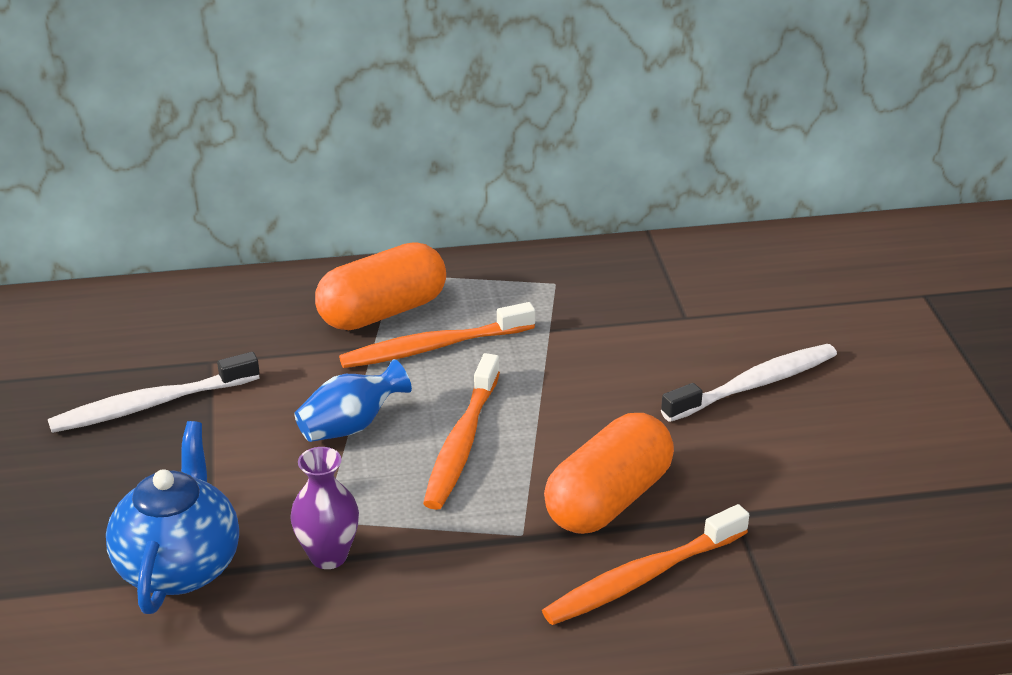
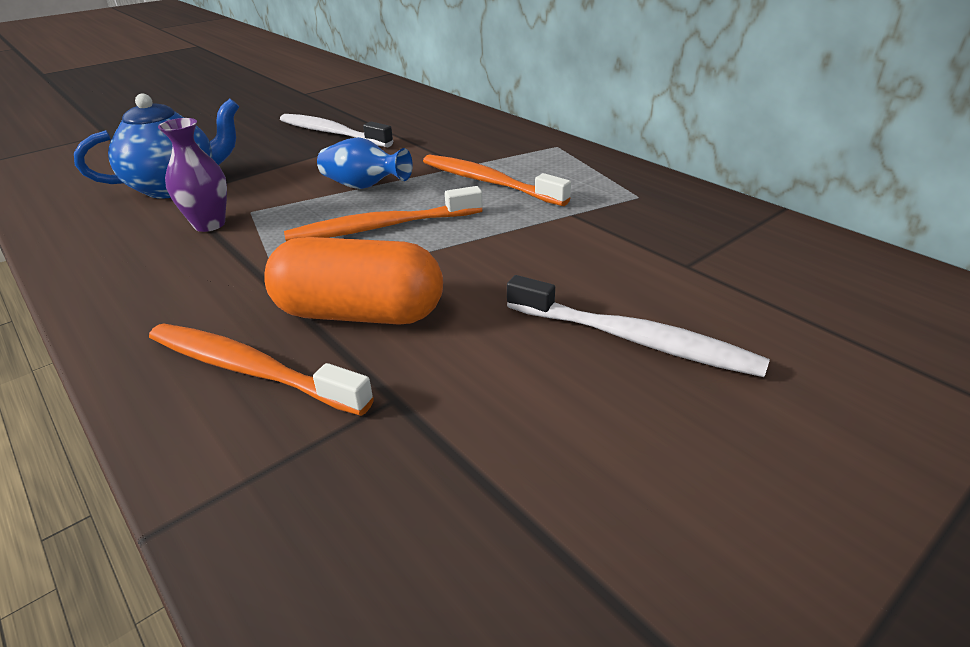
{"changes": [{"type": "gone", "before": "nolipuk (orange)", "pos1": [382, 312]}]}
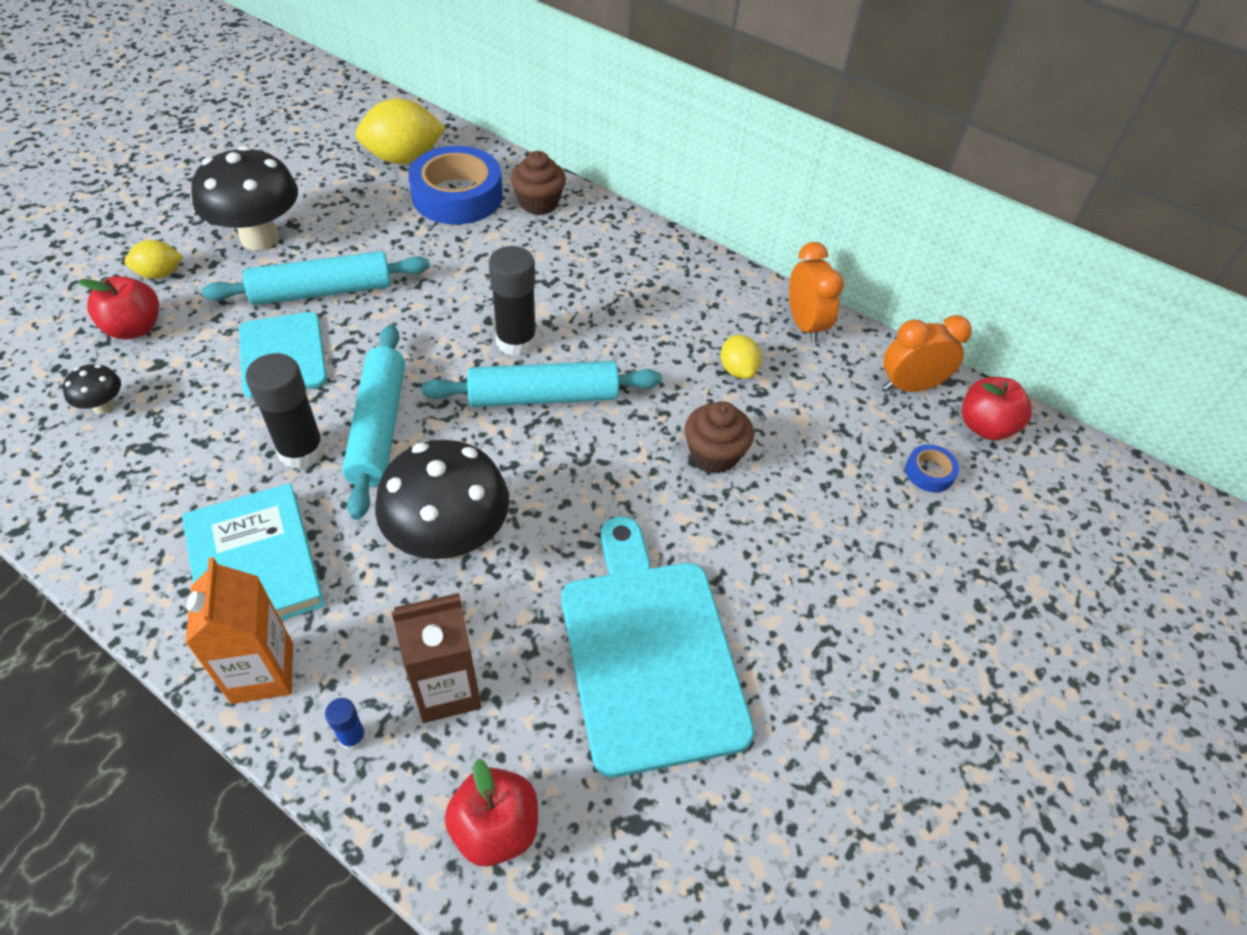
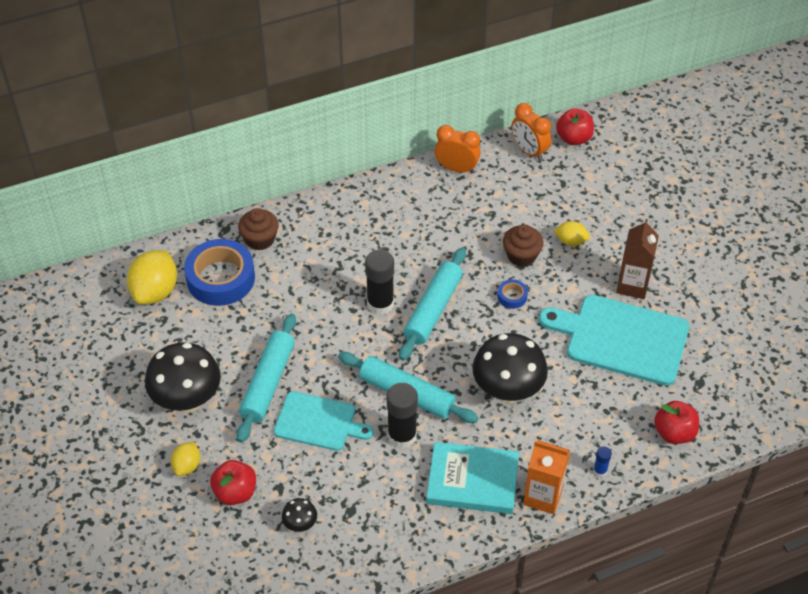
{"changes": [{"type": "shifted", "before": "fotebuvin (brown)", "pos1": [447, 689], "pos2": [632, 285]}, {"type": "shifted", "before": "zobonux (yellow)", "pos1": [737, 370], "pos2": [571, 241]}, {"type": "rotated", "before": "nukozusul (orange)", "pos1": [910, 386], "pos2": [529, 151], "turn": -60}, {"type": "shifted", "before": "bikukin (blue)", "pos1": [929, 472], "pos2": [512, 296]}]}
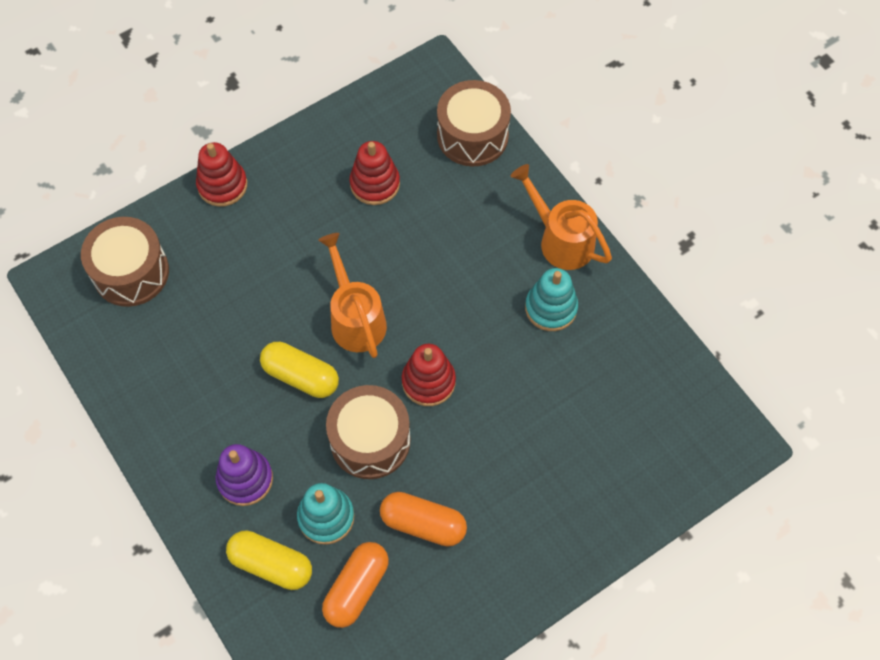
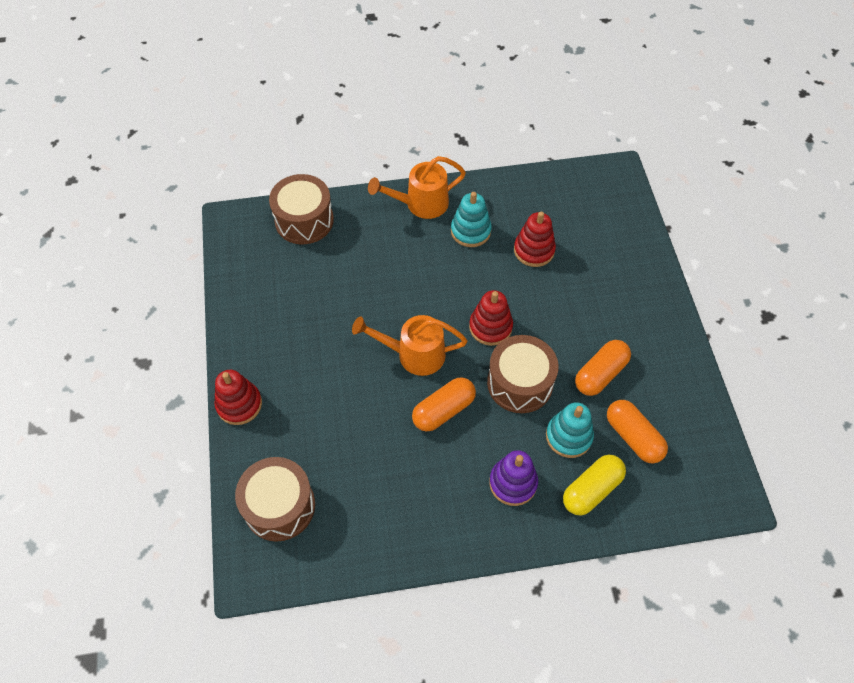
{"changes": [{"type": "repainted", "before": "nolipuk (yellow)", "after": "nolipuk (orange)", "pos1": [300, 376], "pos2": [443, 410]}, {"type": "shifted", "before": "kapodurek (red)", "pos1": [375, 184], "pos2": [534, 250]}]}
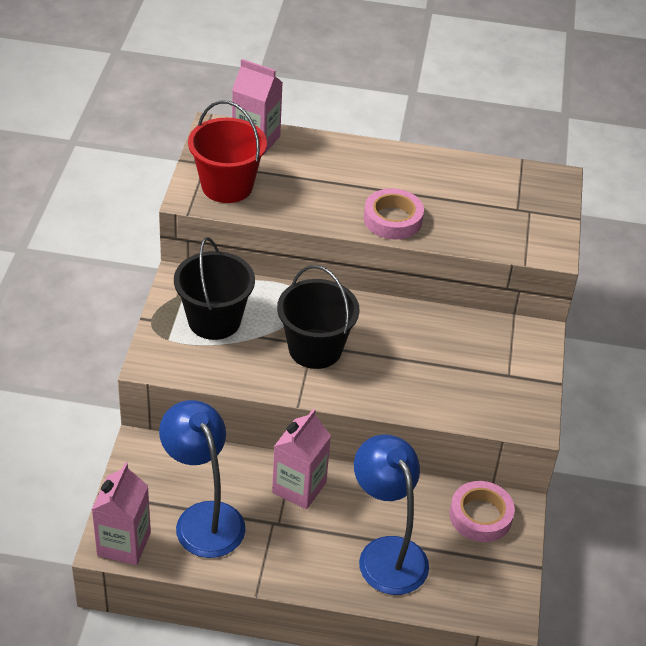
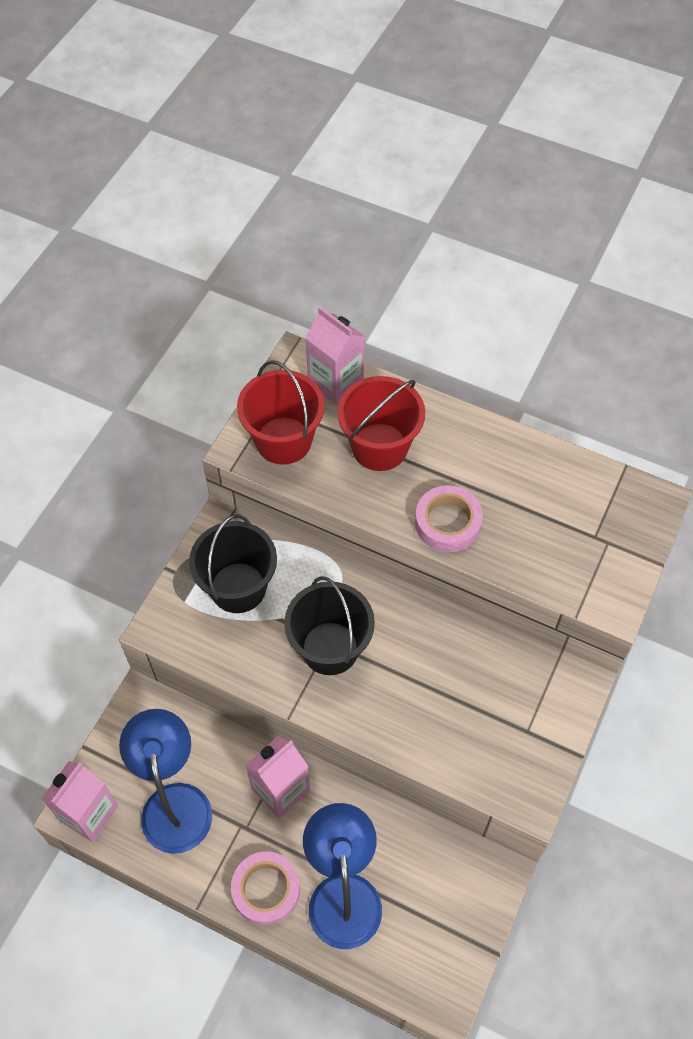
{"changes": [{"type": "shifted", "before": "bikukin (pink)", "pos1": [480, 516], "pos2": [266, 890]}, {"type": "new", "after": "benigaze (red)", "pos2": [379, 447]}]}
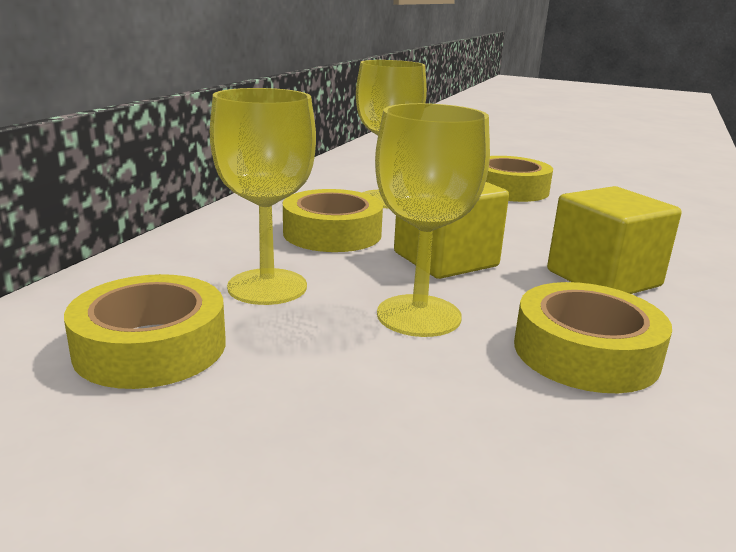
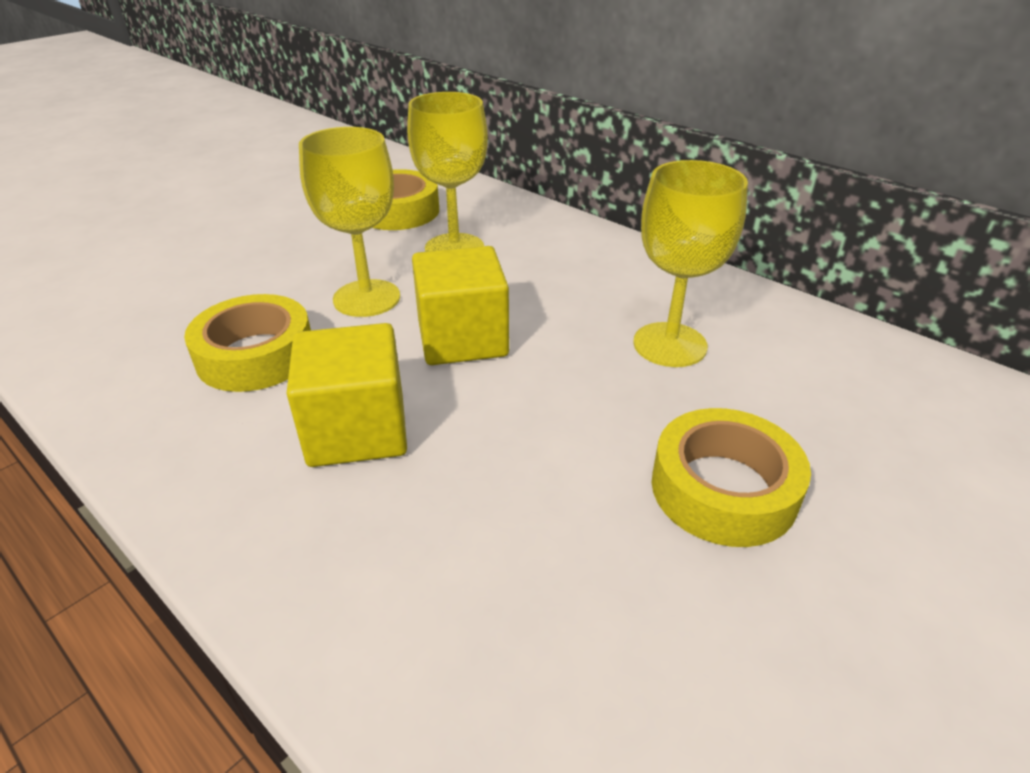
{"changes": [{"type": "gone", "before": "bikukin (yellow)", "pos1": [332, 233]}]}
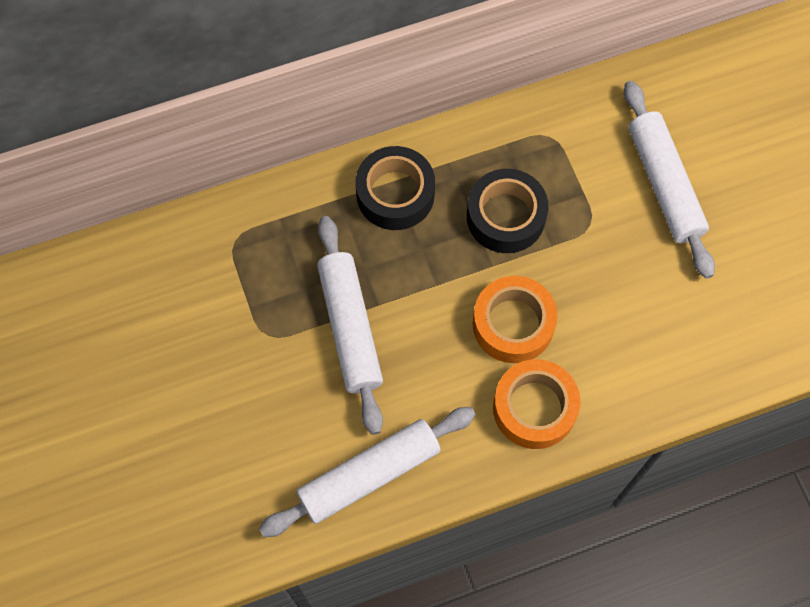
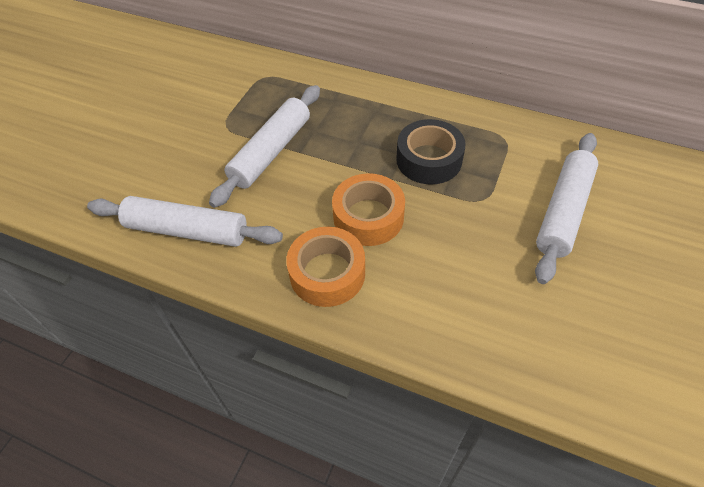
{"changes": [{"type": "gone", "before": "bikukin (black)", "pos1": [395, 194]}]}
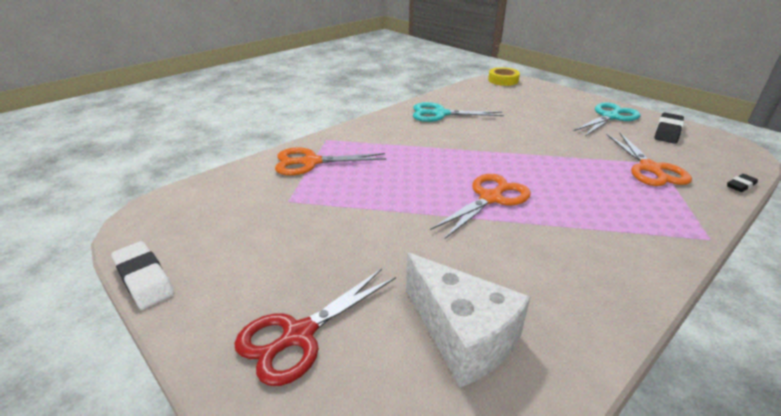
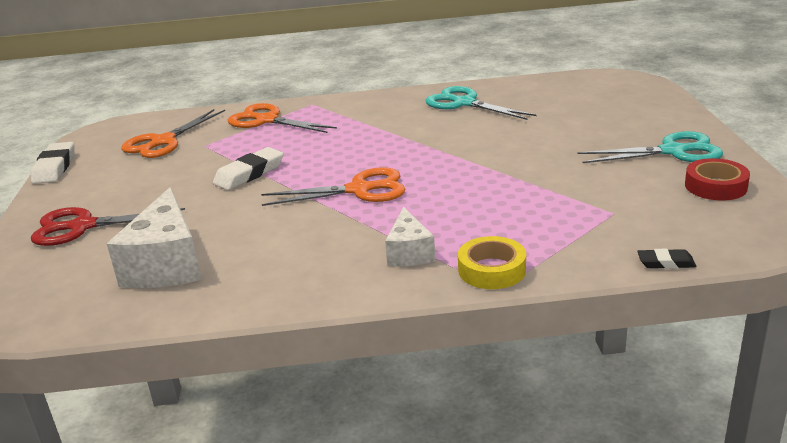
{"changes": [{"type": "shifted", "before": "bikukin (yellow)", "pos1": [503, 80], "pos2": [492, 270]}, {"type": "shifted", "before": "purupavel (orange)", "pos1": [650, 168], "pos2": [163, 141]}, {"type": "swapped", "before": "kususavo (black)", "after": "bikukin (red)", "pos1": [667, 132], "pos2": [715, 186]}, {"type": "new", "after": "kususavo (white)", "pos2": [249, 174]}, {"type": "new", "after": "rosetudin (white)", "pos2": [409, 252]}]}
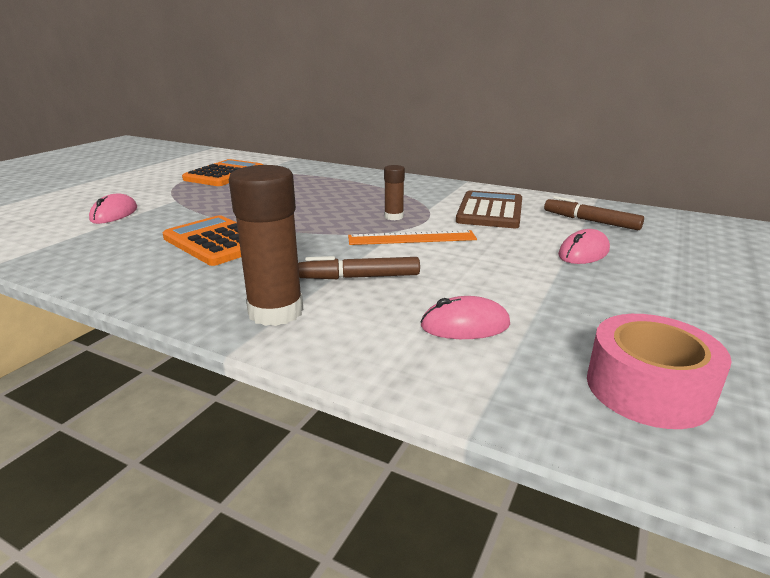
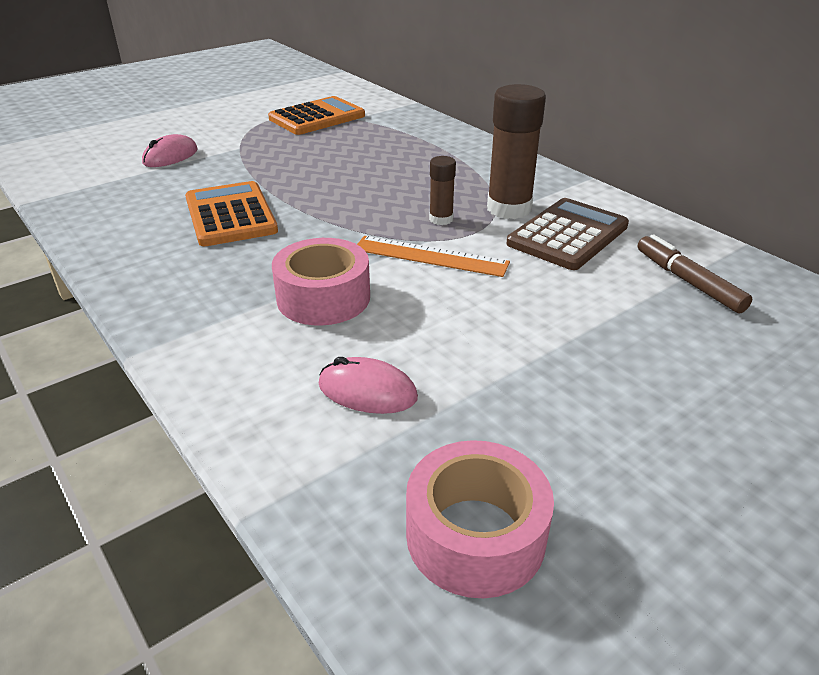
{"changes": [{"type": "shifted", "before": "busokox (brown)", "pos1": [275, 312], "pos2": [509, 208]}, {"type": "swapped", "before": "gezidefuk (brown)", "after": "bikukin (pink)", "pos1": [360, 277], "pos2": [323, 298]}, {"type": "gone", "before": "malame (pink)", "pos1": [583, 252]}]}
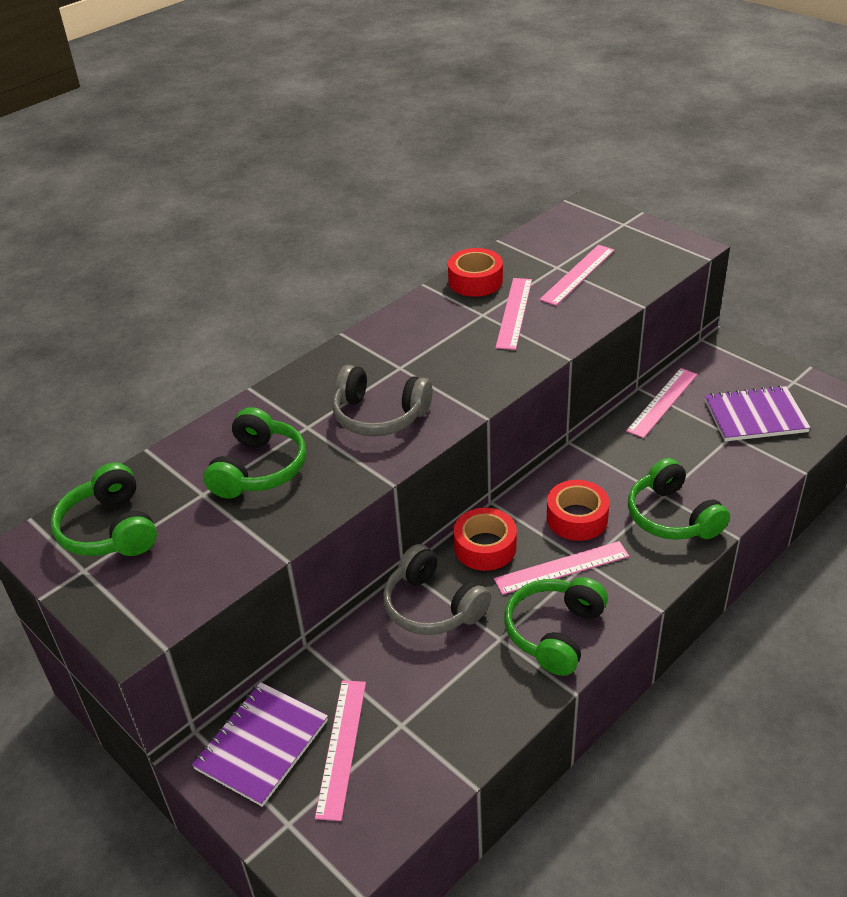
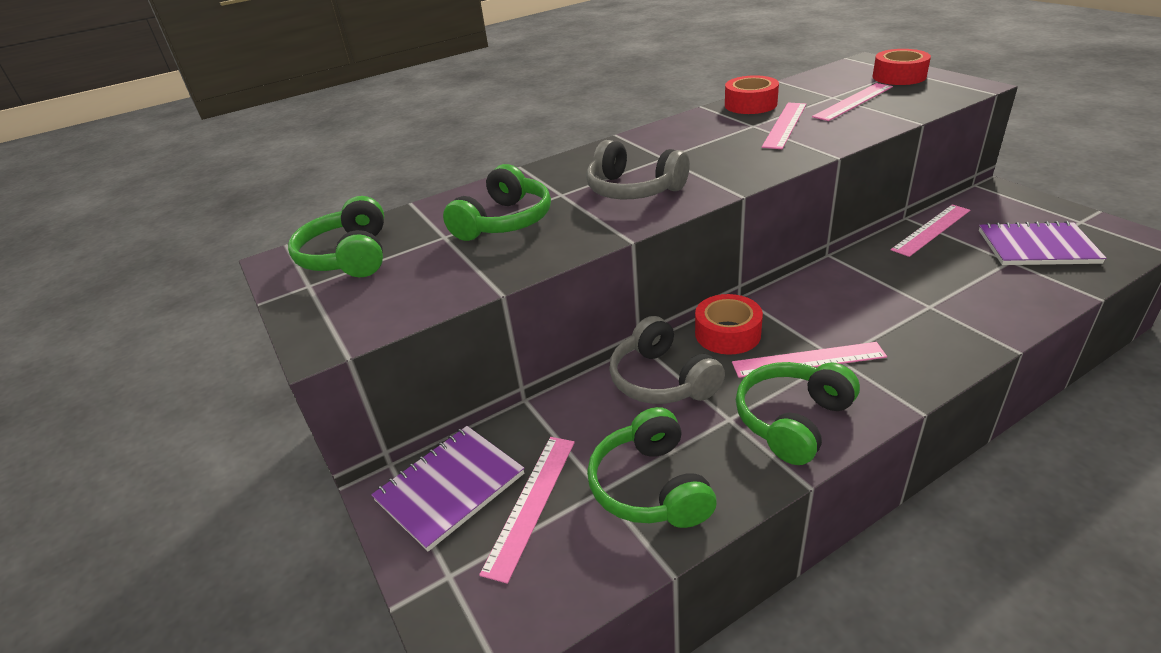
{"changes": [{"type": "shifted", "before": "bikukin (red)", "pos1": [577, 518], "pos2": [899, 76]}, {"type": "shifted", "before": "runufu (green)", "pos1": [672, 517], "pos2": [650, 486]}]}
